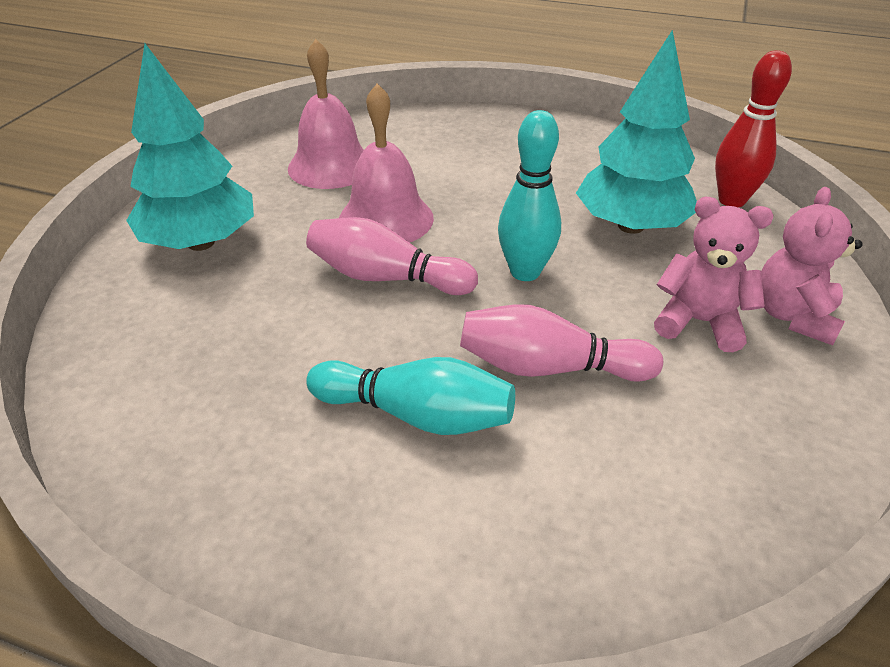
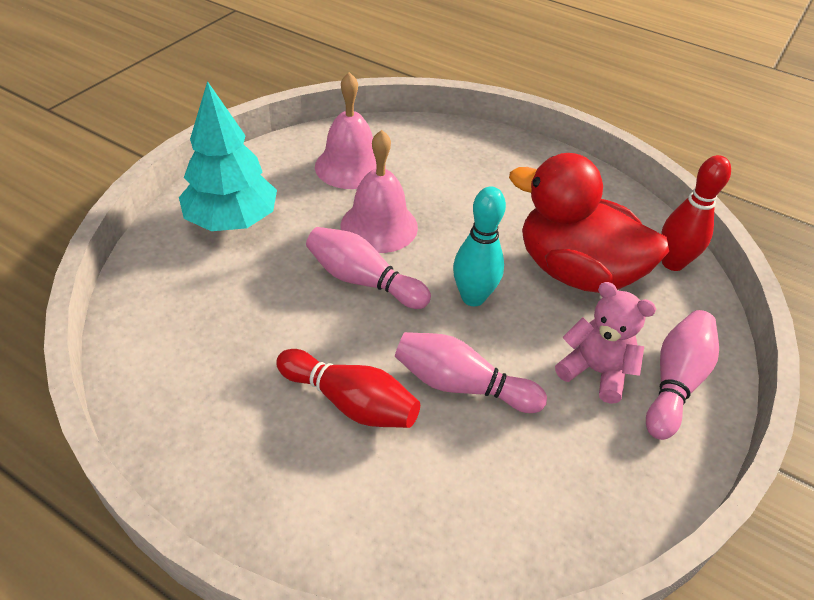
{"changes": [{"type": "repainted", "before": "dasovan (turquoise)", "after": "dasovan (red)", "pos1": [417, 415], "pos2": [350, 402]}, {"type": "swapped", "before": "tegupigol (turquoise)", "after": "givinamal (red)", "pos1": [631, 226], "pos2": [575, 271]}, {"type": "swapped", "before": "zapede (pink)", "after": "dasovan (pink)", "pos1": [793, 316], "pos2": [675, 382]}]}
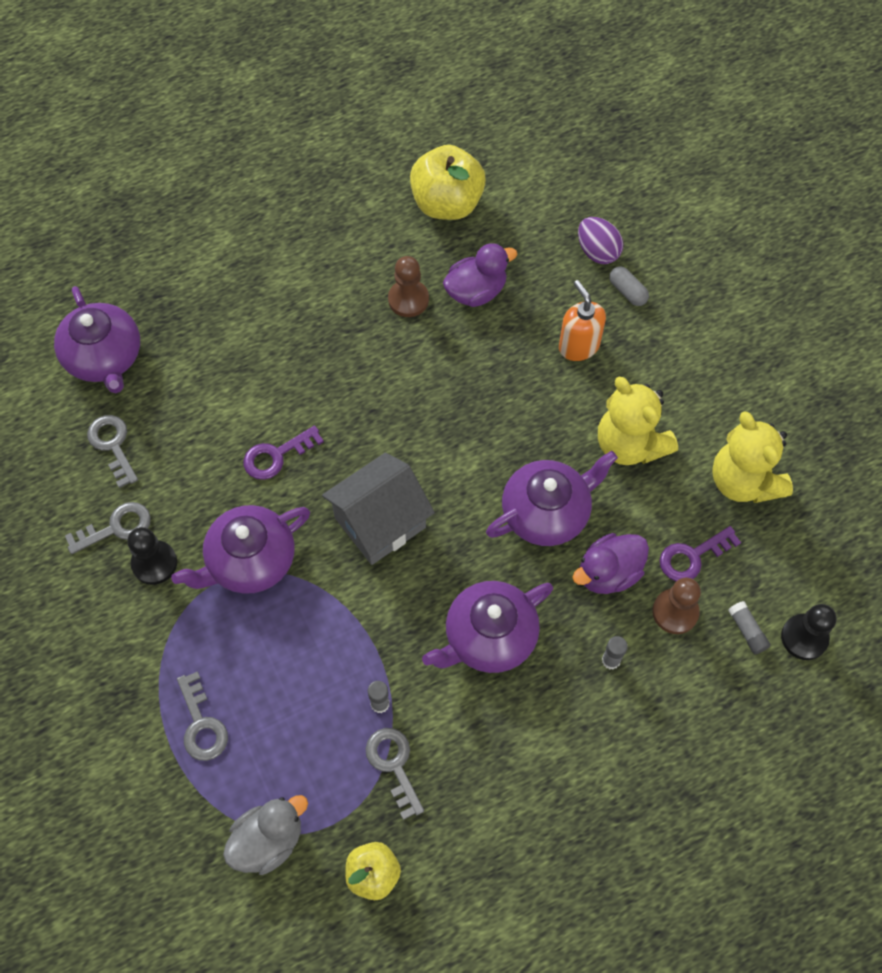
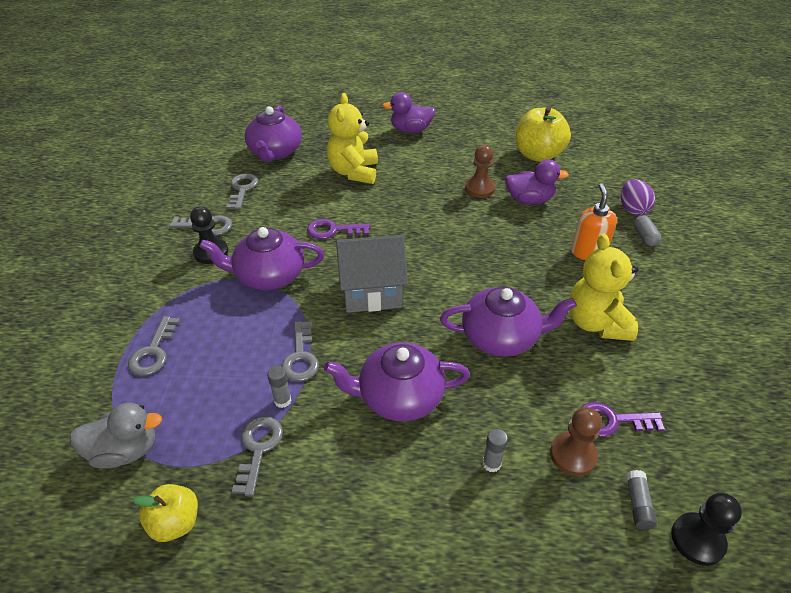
{"changes": [{"type": "shifted", "before": "givinamal (purple)", "pos1": [608, 573], "pos2": [410, 130]}, {"type": "shifted", "before": "zapede (yellow)", "pos1": [743, 481], "pos2": [354, 172]}, {"type": "new", "after": "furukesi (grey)", "pos2": [300, 357]}]}
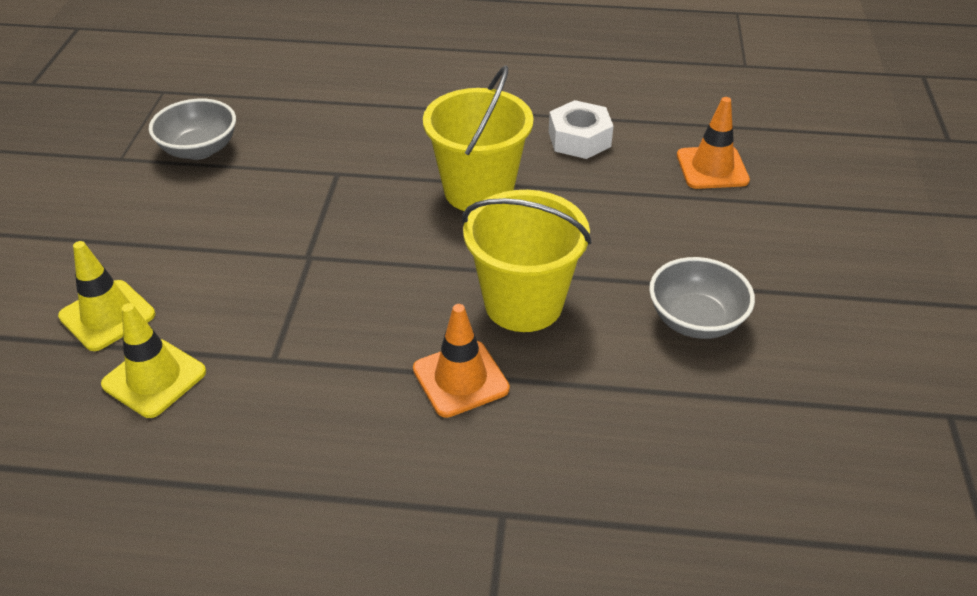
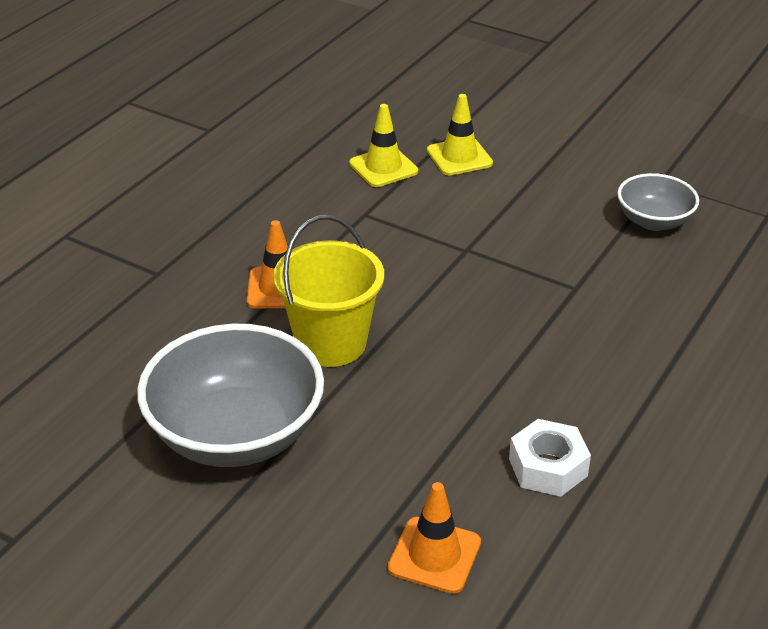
{"changes": [{"type": "gone", "before": "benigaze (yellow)", "pos1": [478, 191]}, {"type": "scaled", "before": "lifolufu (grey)", "pos1": [695, 320], "pos2": [236, 434], "scale": 1.84}]}
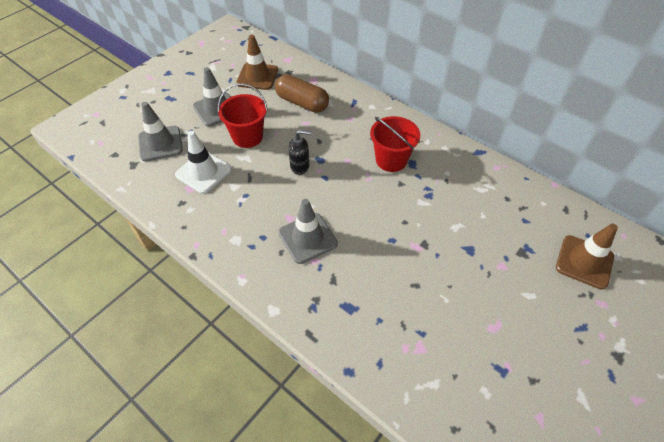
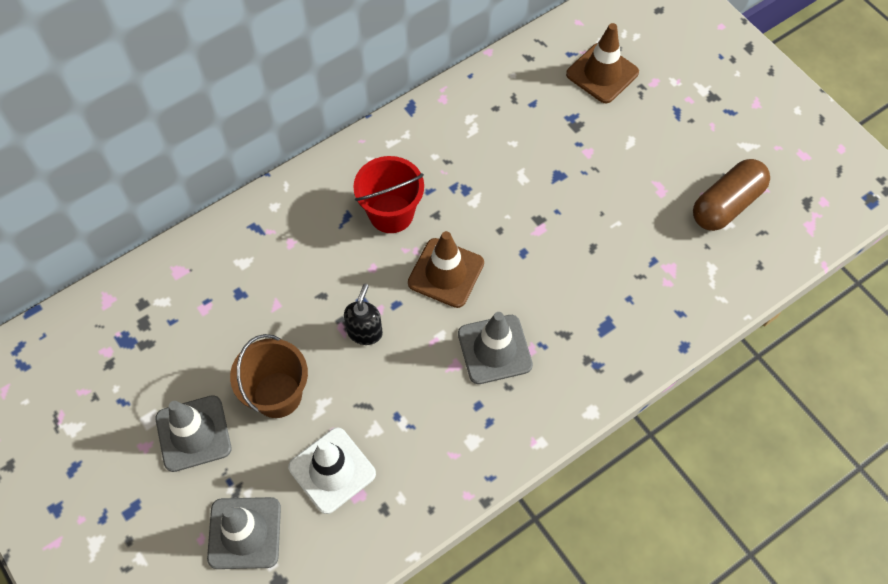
{"changes": [{"type": "repainted", "before": "benigaze (red)", "after": "benigaze (brown)", "pos1": [247, 137], "pos2": [277, 394]}, {"type": "shifted", "before": "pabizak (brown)", "pos1": [257, 76], "pos2": [446, 273]}, {"type": "shifted", "before": "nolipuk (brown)", "pos1": [302, 103], "pos2": [726, 204]}]}
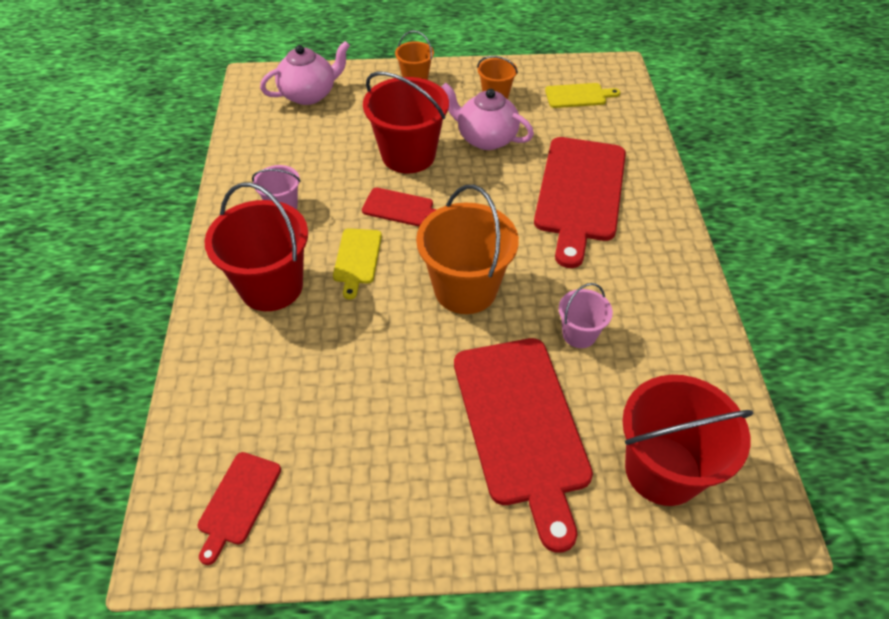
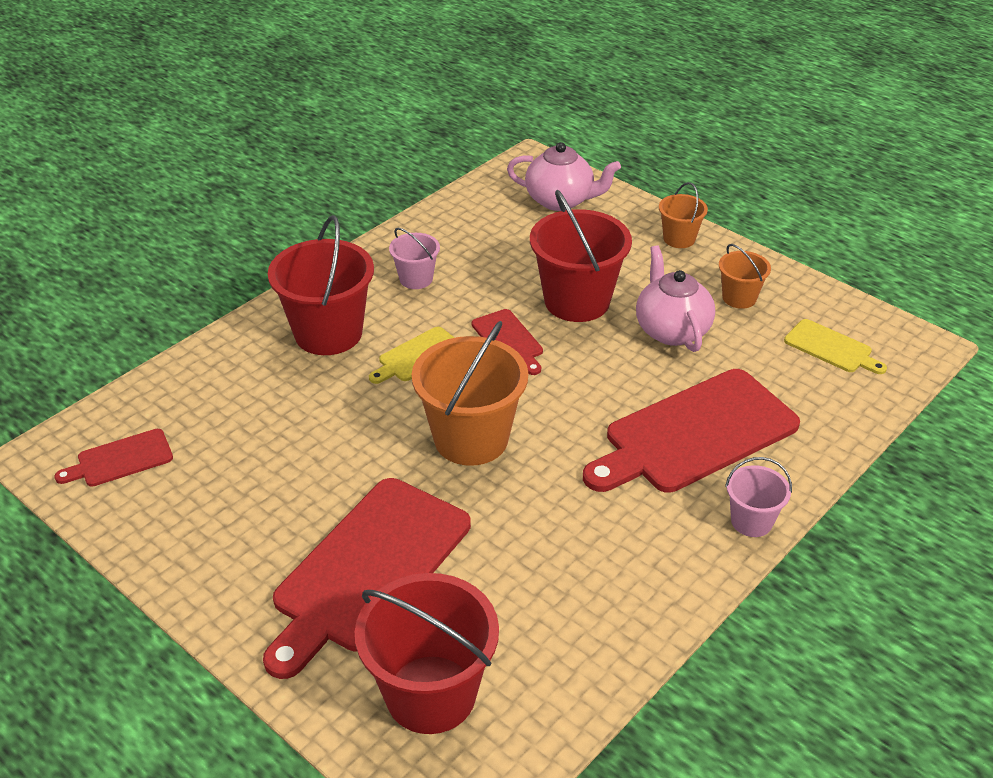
{"changes": [{"type": "shifted", "before": "benigaze (pink)", "pos1": [579, 334], "pos2": [751, 521]}]}
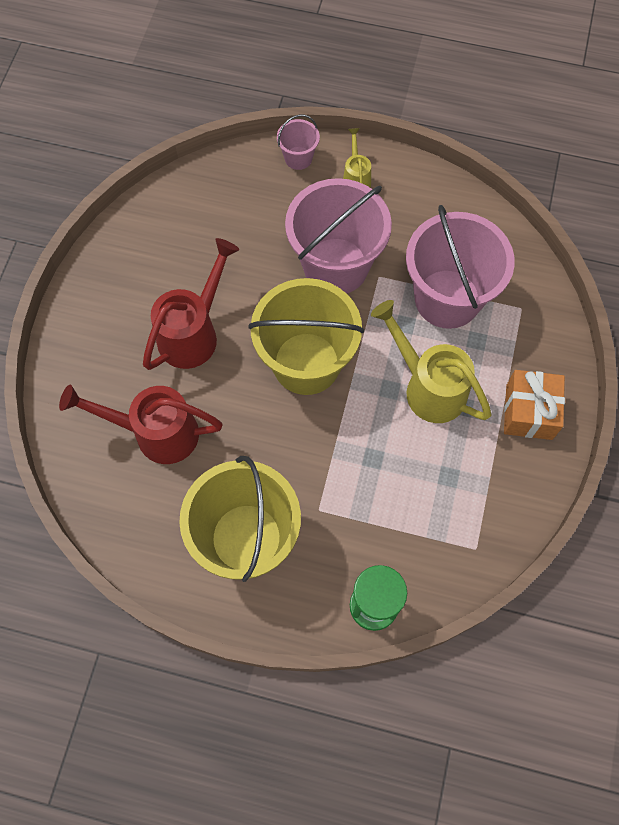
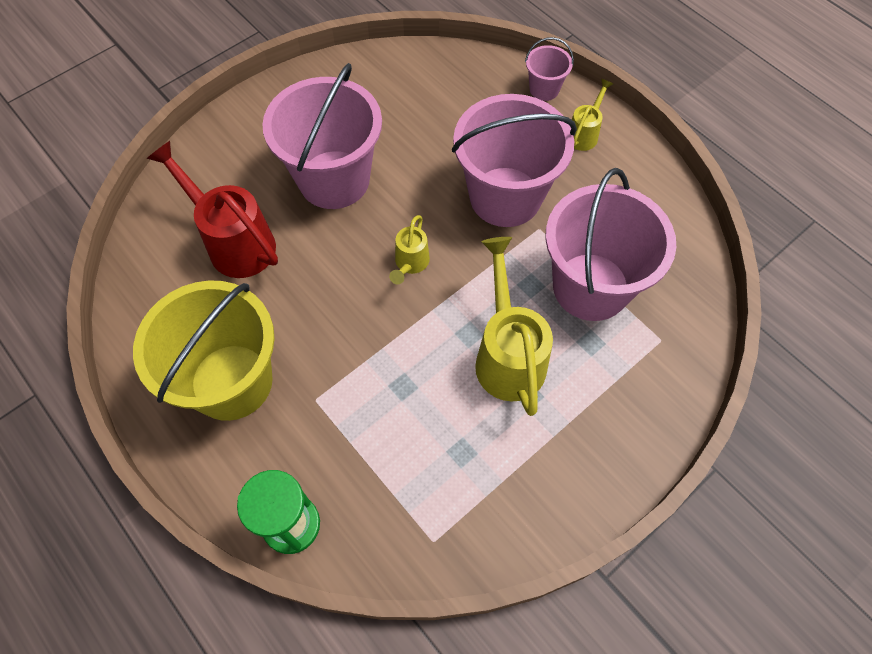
{"changes": [{"type": "swapped", "before": "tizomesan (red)", "after": "benigaze (pink)", "pos1": [193, 333], "pos2": [334, 179]}, {"type": "swapped", "before": "benigaze (yellow)", "after": "tizomesan (yellow)", "pos1": [306, 363], "pos2": [410, 264]}, {"type": "gone", "before": "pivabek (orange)", "pos1": [529, 412]}]}
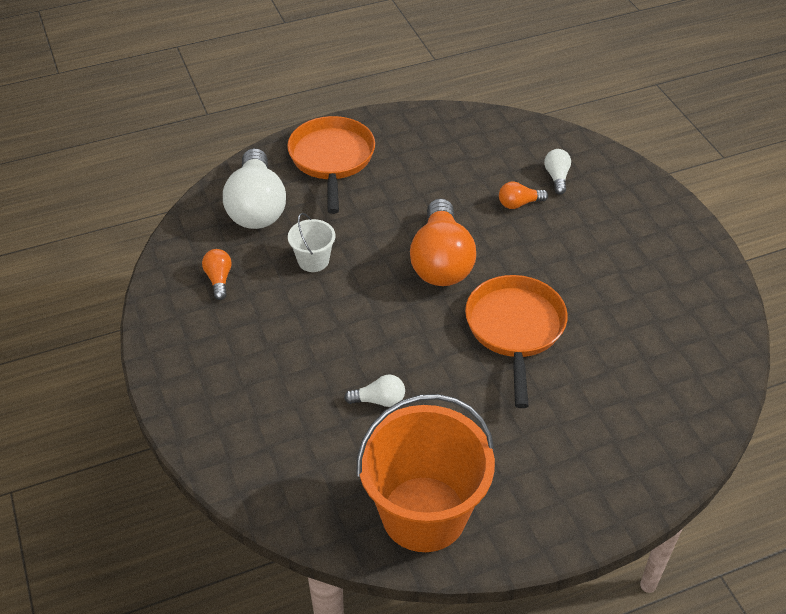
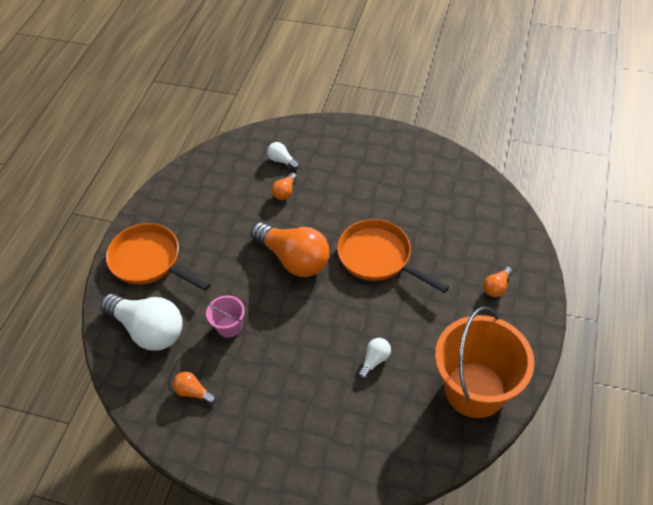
{"changes": [{"type": "repainted", "before": "benigaze (white)", "after": "benigaze (pink)", "pos1": [313, 260], "pos2": [229, 326]}, {"type": "new", "after": "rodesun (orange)", "pos2": [496, 287]}]}
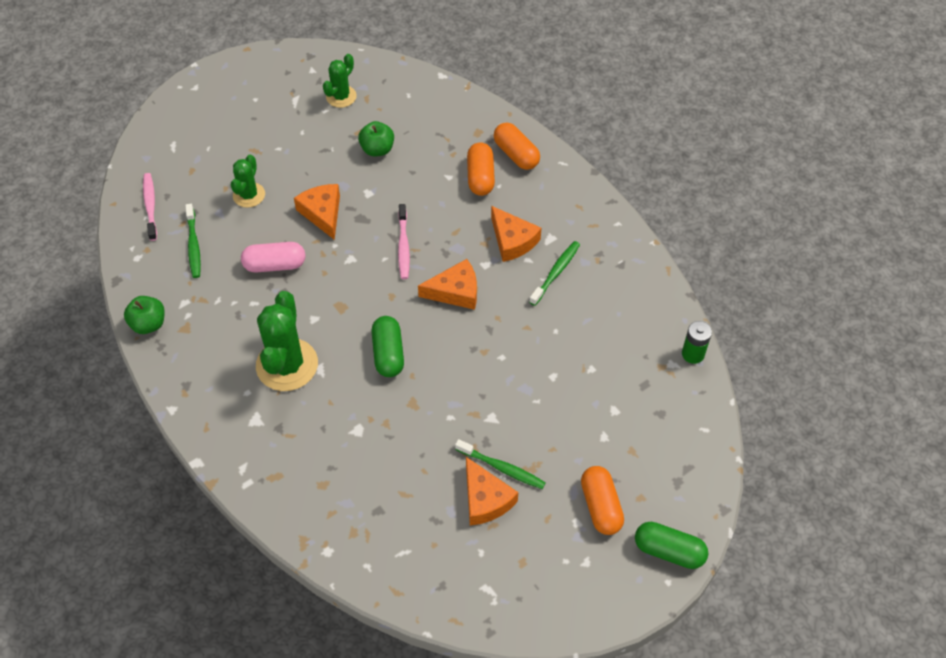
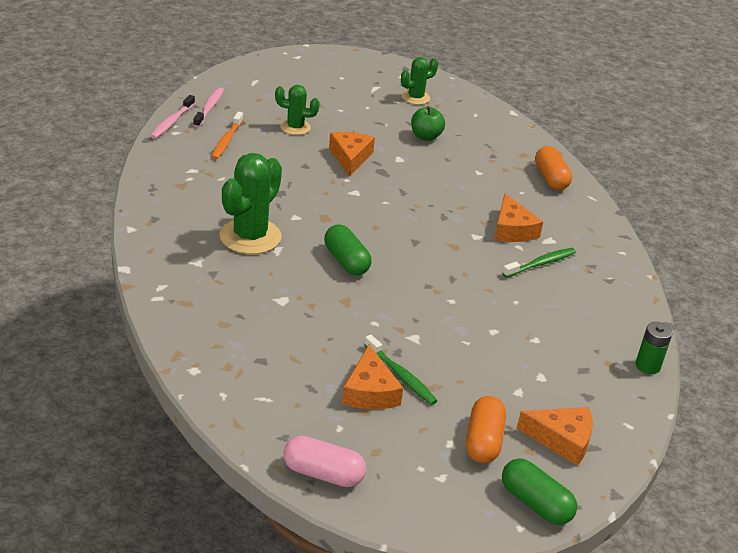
{"changes": [{"type": "gone", "before": "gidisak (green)", "pos1": [148, 324]}, {"type": "repainted", "before": "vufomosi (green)", "after": "vufomosi (orange)", "pos1": [194, 245], "pos2": [227, 141]}, {"type": "rotated", "before": "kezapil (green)", "pos1": [249, 195], "pos2": [295, 127], "turn": 60}, {"type": "shifted", "before": "nolipuk (pink)", "pos1": [275, 265], "pos2": [323, 474]}, {"type": "rotated", "before": "nolipuk (green)", "pos1": [388, 354], "pos2": [346, 261], "turn": -45}, {"type": "shifted", "before": "vufomosi (pink)", "pos1": [403, 246], "pos2": [172, 122]}, {"type": "shifted", "before": "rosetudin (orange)", "pos1": [455, 291], "pos2": [561, 440]}, {"type": "gone", "before": "nolipuk (orange)", "pos1": [480, 177]}]}
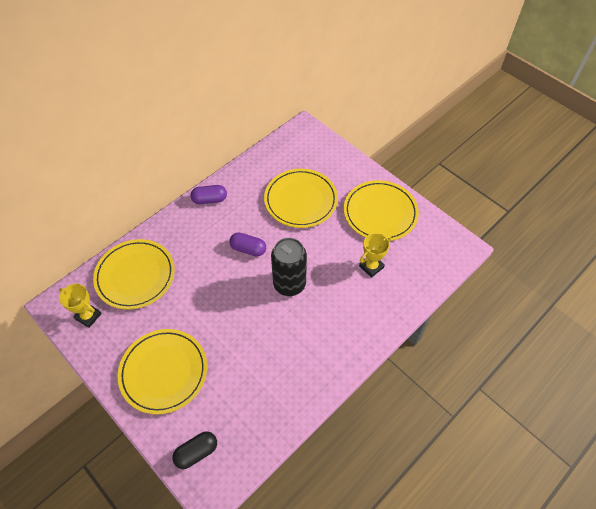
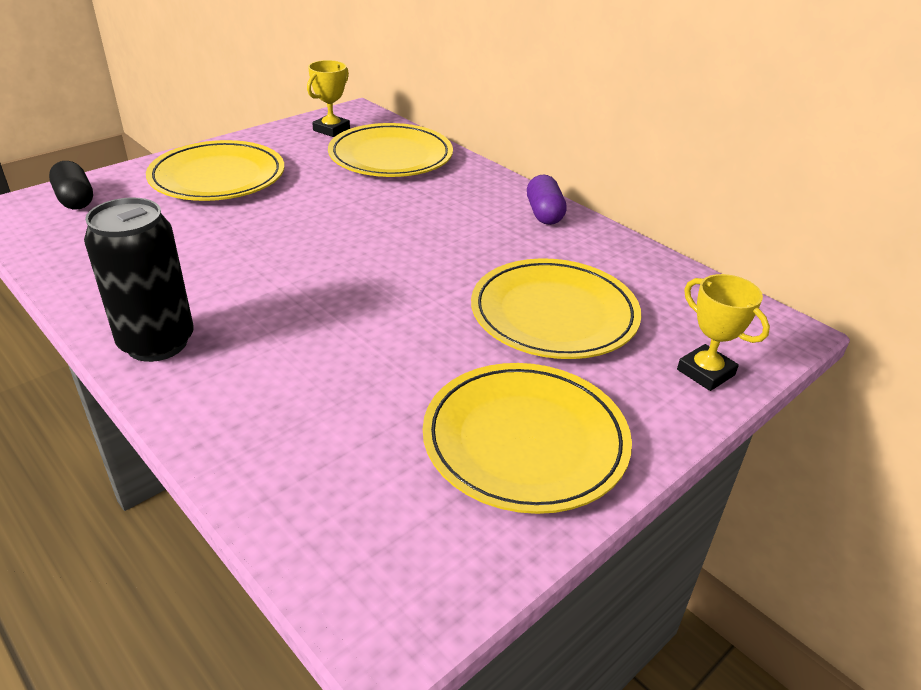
{"changes": [{"type": "gone", "before": "nolipuk (purple)", "pos1": [248, 249]}, {"type": "shifted", "before": "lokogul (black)", "pos1": [289, 284], "pos2": [157, 343]}, {"type": "shifted", "before": "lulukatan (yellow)", "pos1": [371, 266], "pos2": [705, 372]}]}
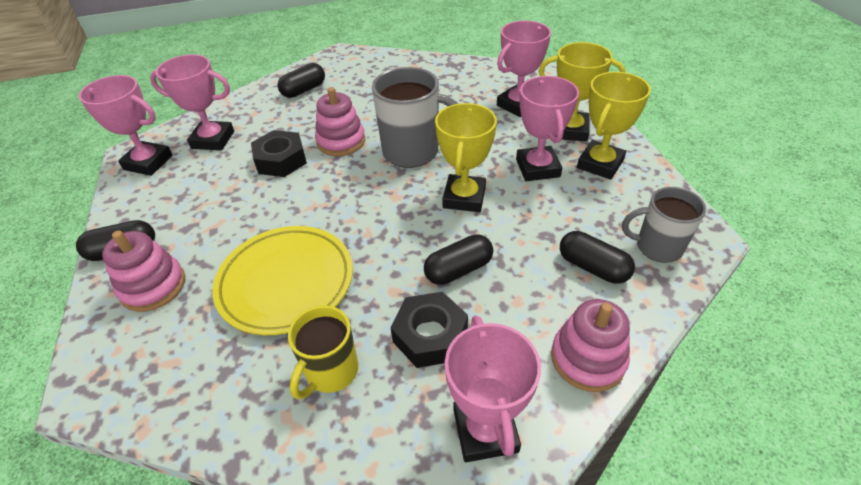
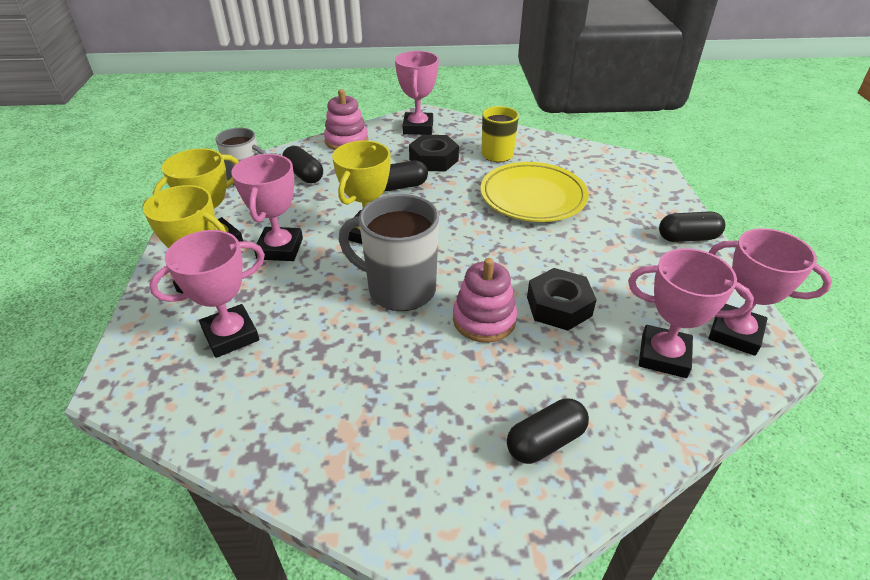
{"changes": [{"type": "gone", "before": "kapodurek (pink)", "pos1": [153, 286]}]}
